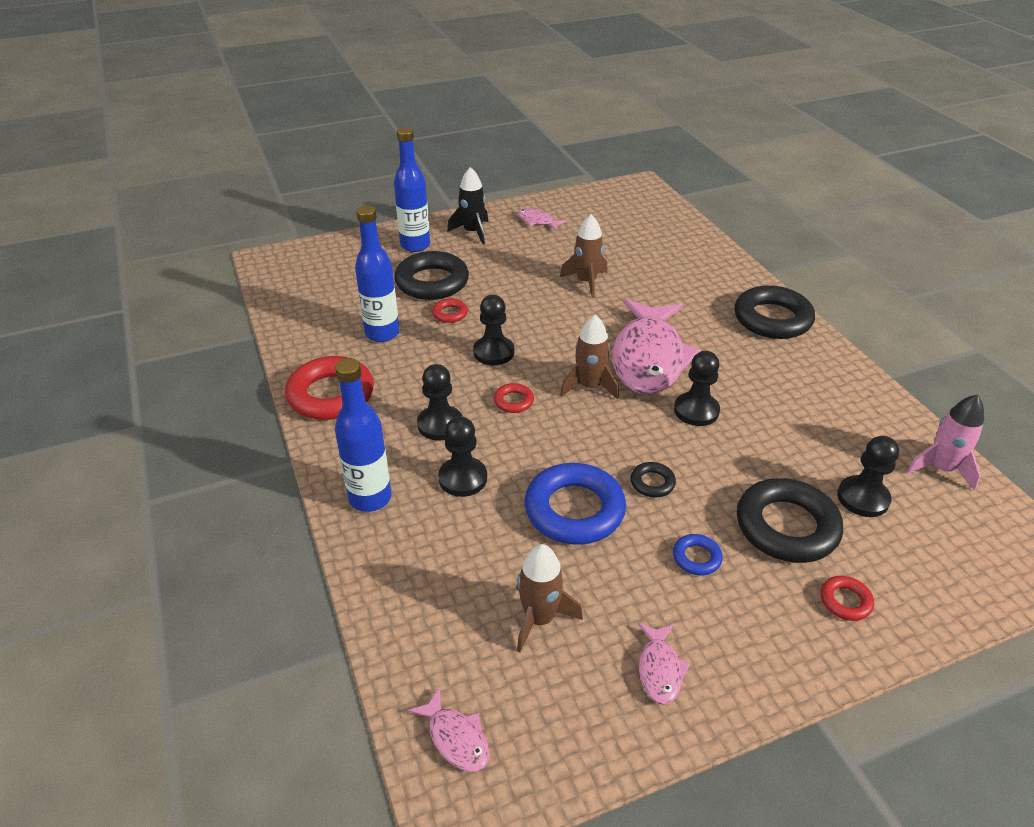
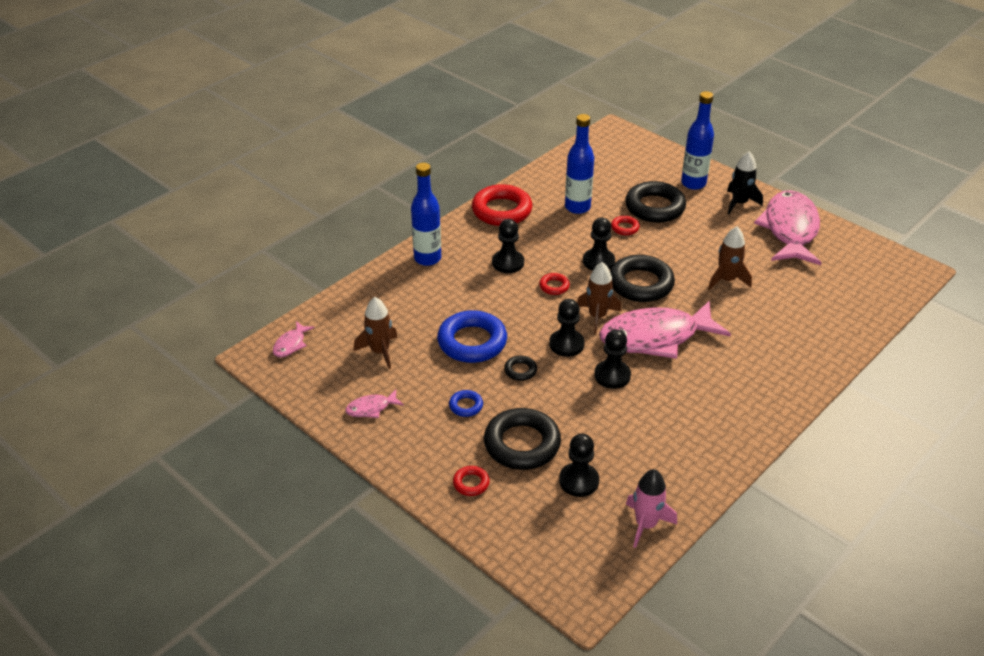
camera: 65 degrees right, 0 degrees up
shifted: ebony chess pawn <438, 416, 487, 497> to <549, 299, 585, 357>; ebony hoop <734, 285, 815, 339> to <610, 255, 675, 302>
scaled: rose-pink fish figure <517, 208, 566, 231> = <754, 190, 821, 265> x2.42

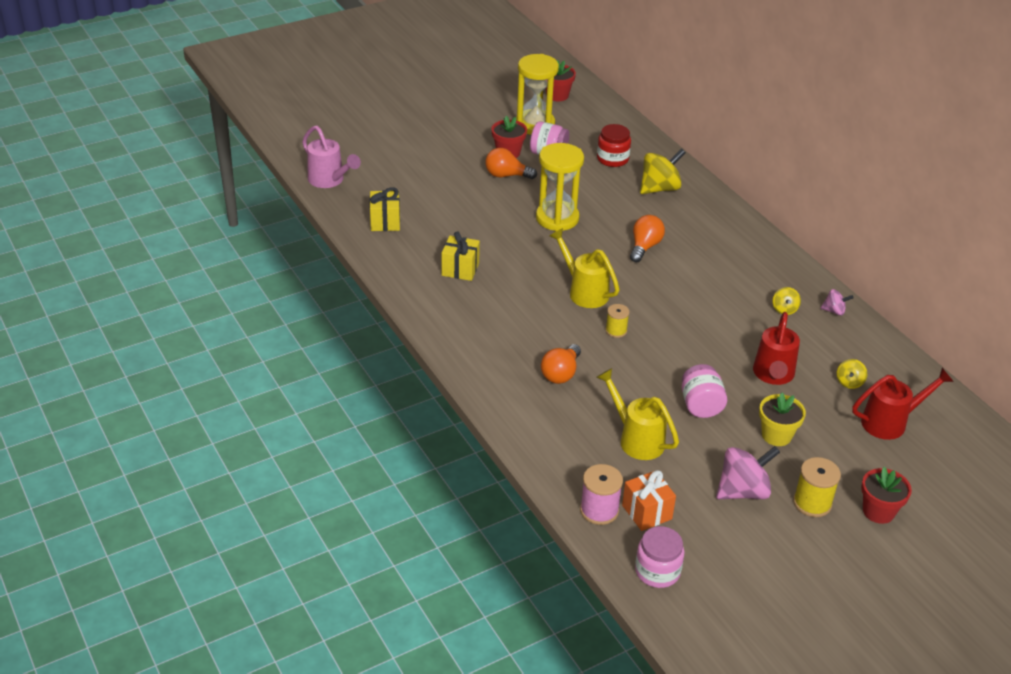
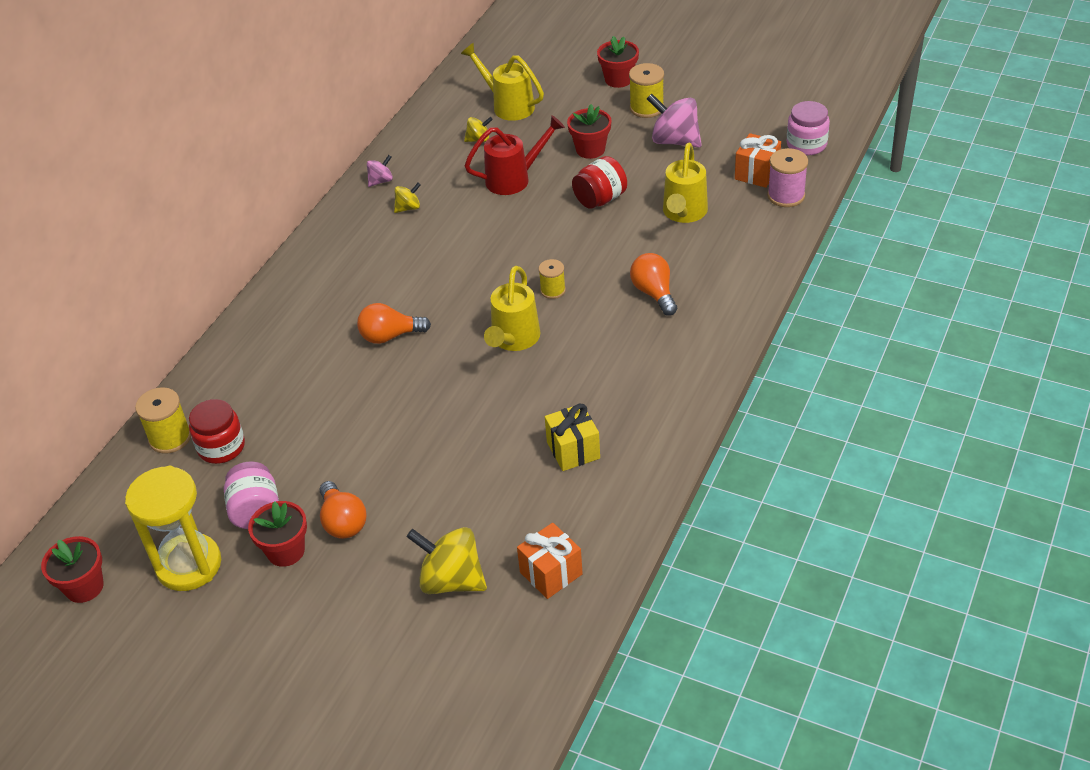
camera: 120 degrees left, 5 degrees up
gone: rose-pink sprinkling can <302, 126, 361, 188>; golden sandglass <536, 143, 584, 231>
new: golden spool <135, 387, 191, 454>
shifted: golden toy top <640, 148, 686, 194> to <407, 527, 487, 594>
repainted: scarlet sprinkling can <852, 368, 954, 440> to golden sprinkling can <461, 43, 544, 121>; golden gift <370, 188, 400, 231> to orange gift <517, 523, 583, 599>; golden flower pot <759, 393, 806, 446> to scarlet flower pot <567, 104, 612, 159>; rose-pink jam jar <682, 364, 727, 418> to scarlet jam jar <572, 156, 627, 209>
rotated: rose-pink toy top <820, 289, 853, 316> = <367, 155, 393, 187> 75 degrees clockwise; orange bulb <541, 344, 581, 384> = <630, 253, 677, 316> 105 degrees counterclockwise

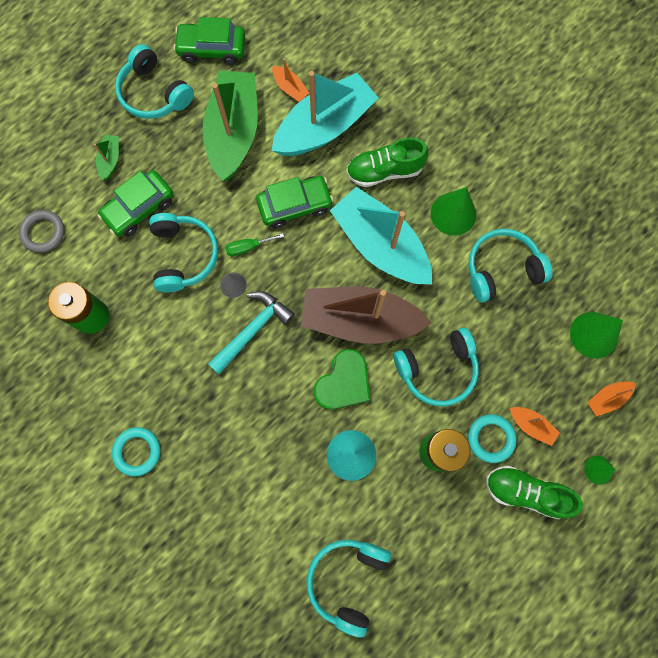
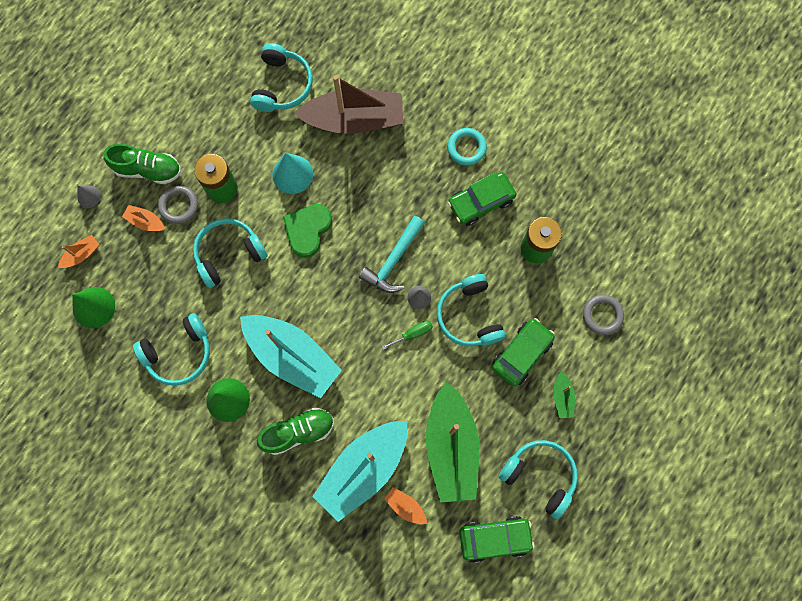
camera: 170 degrees right, 0 degrees up
shifted: brown boat <301, 286, 432, 343> to <294, 75, 403, 134>; emerald automobile <256, 176, 334, 229> to <447, 172, 516, 226>
repainted: emerald cone shape <584, 456, 615, 484> to gray cone shape <78, 186, 101, 208>; turquoise hoop <468, 414, 517, 463> to gray hoop <158, 186, 198, 224>

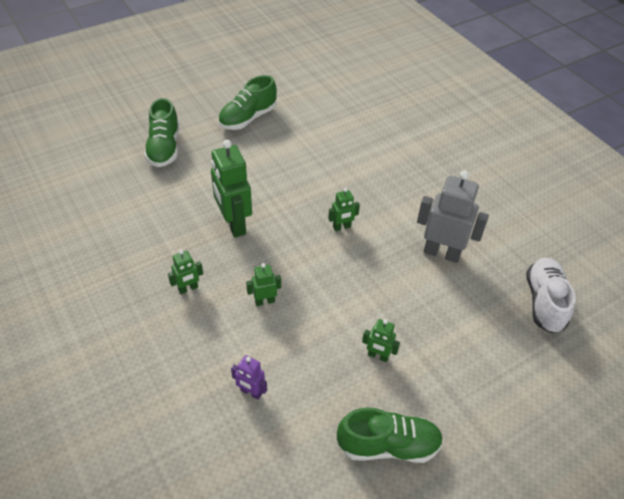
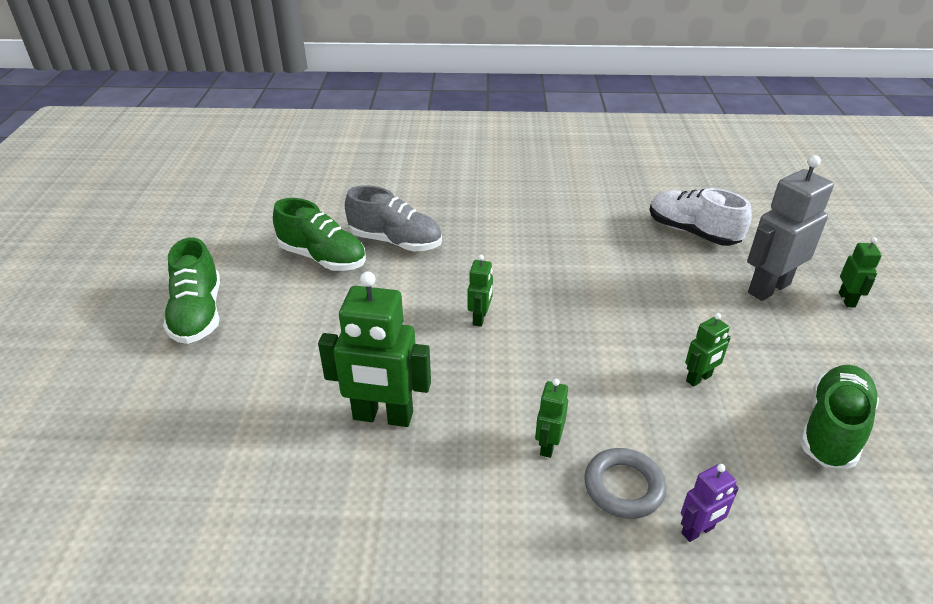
camera: 55 degrees left, 10 degrees down
new: gray lace-up shoe <345, 185, 442, 251>; gray hoop <584, 448, 666, 519>
shifted: emerald lace-up shoe <144, 98, 179, 167> to <273, 198, 366, 271>; gray robot <417, 171, 489, 263> to <747, 155, 834, 301>; emerald robot <168, 250, 203, 294> to <839, 237, 882, 308>

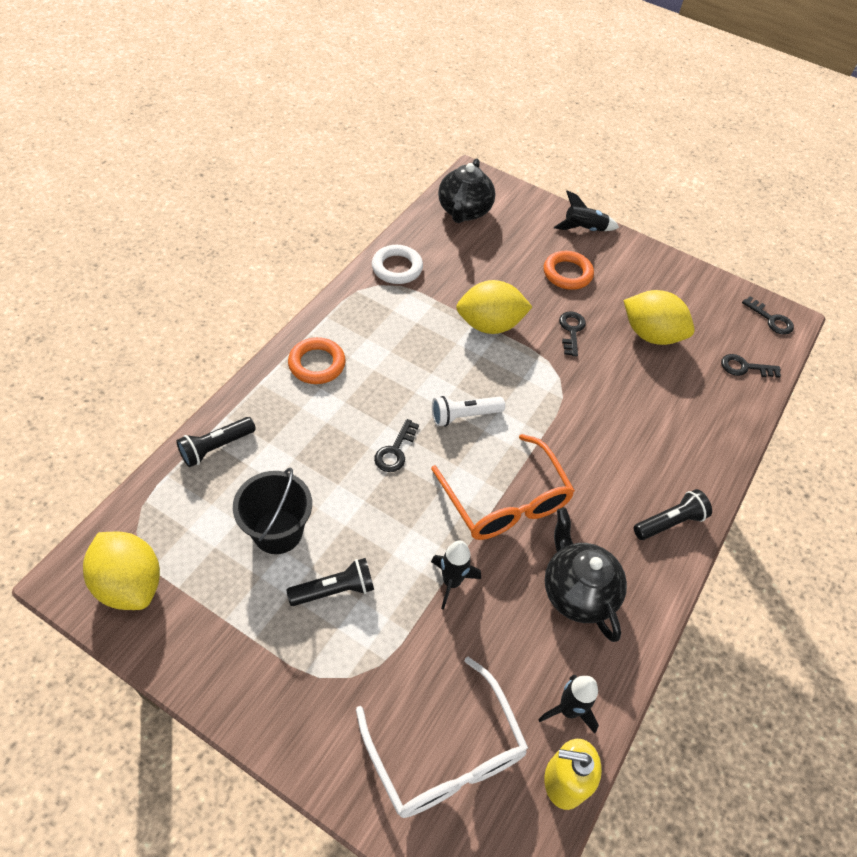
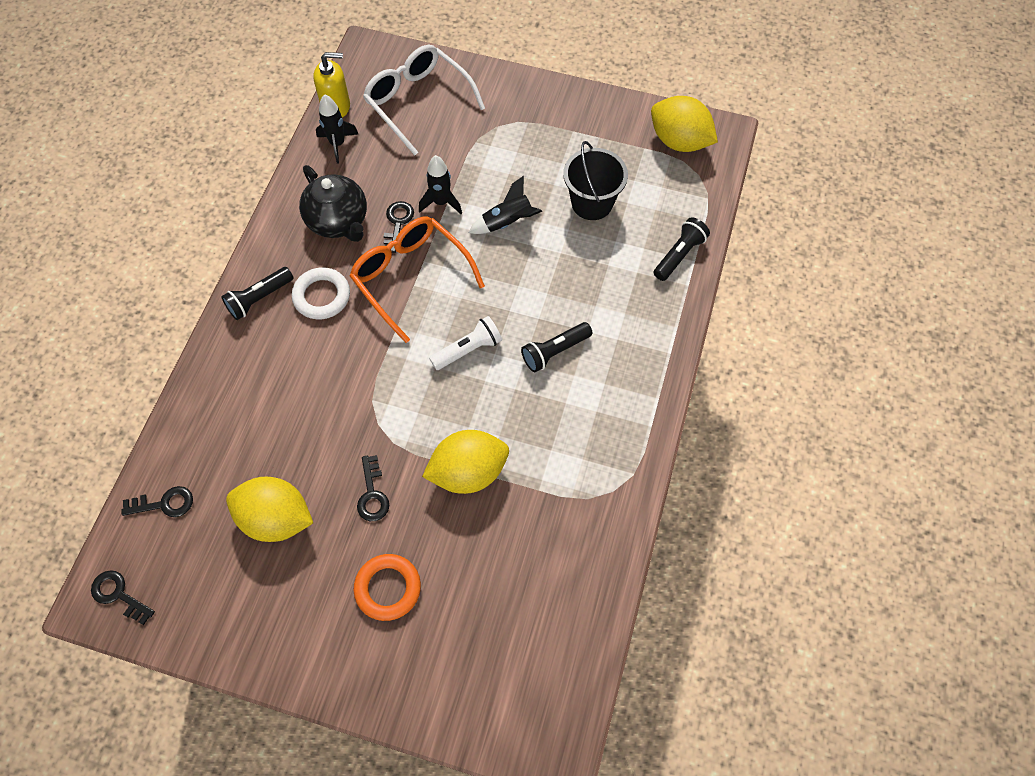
camera: 170 degrees right, 10 degrees up
gone: orange hoop <288, 337, 346, 384>; ebony china teapot <438, 158, 495, 223>
shifted: white hoop <372, 245, 423, 284> to <292, 267, 350, 319>; ebony door key <374, 419, 419, 472> to <383, 201, 414, 253>; ebony spaceship <554, 190, 619, 231> to <468, 176, 542, 234>; ebony pocket torch <287, 558, 374, 606> to <521, 322, 592, 372>

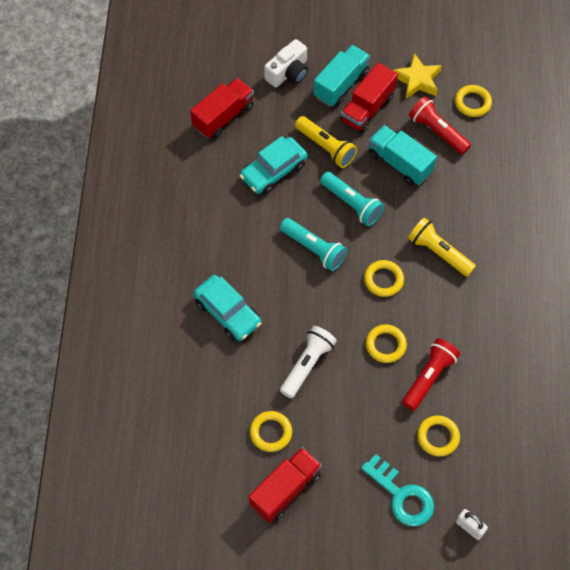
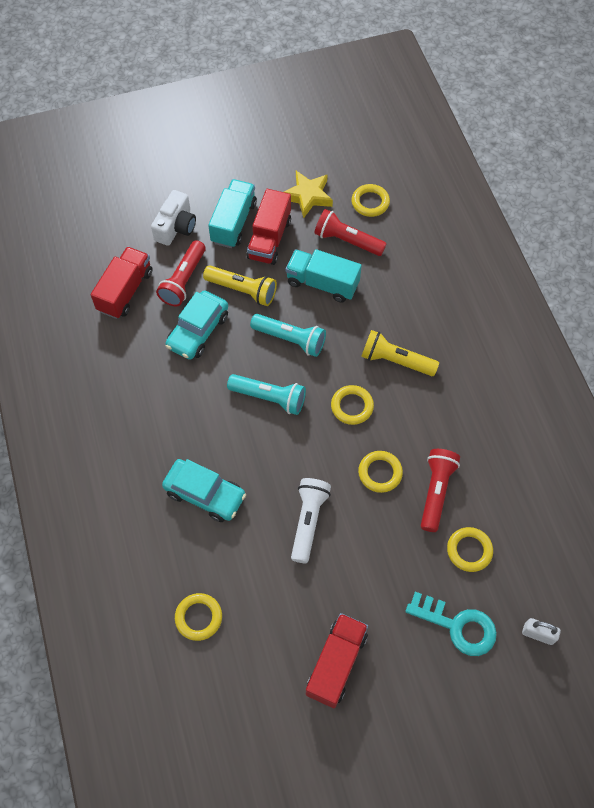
camera: 20 degrees left, 0 degrees up
new: scarlet pocket torch <156, 240, 206, 307>
shifted: golden hoop <250, 411, 292, 452> to <175, 593, 222, 641>

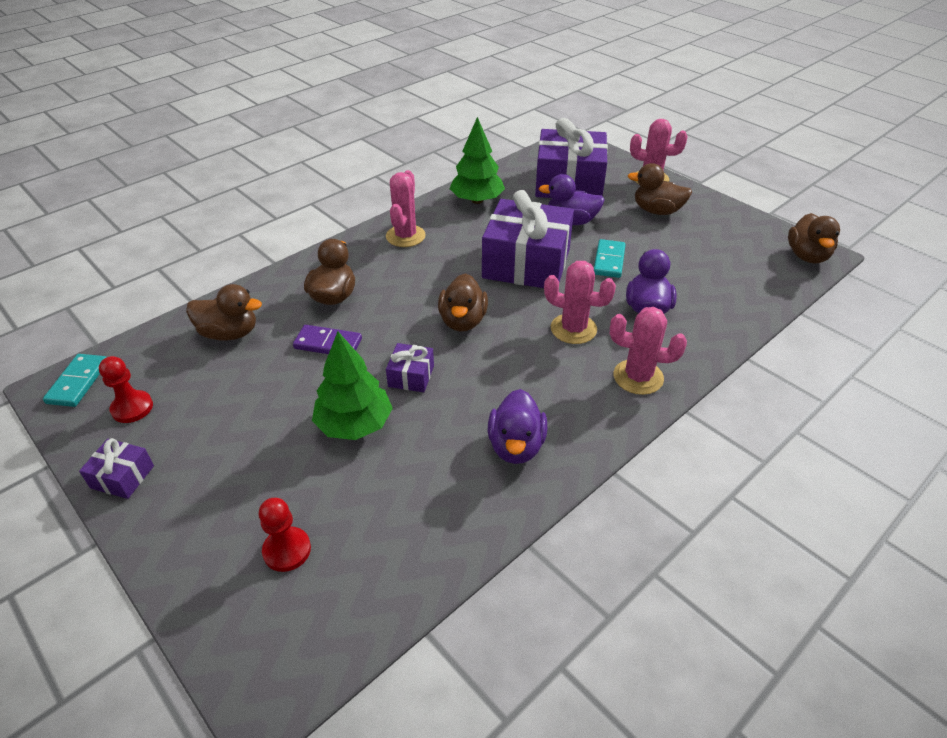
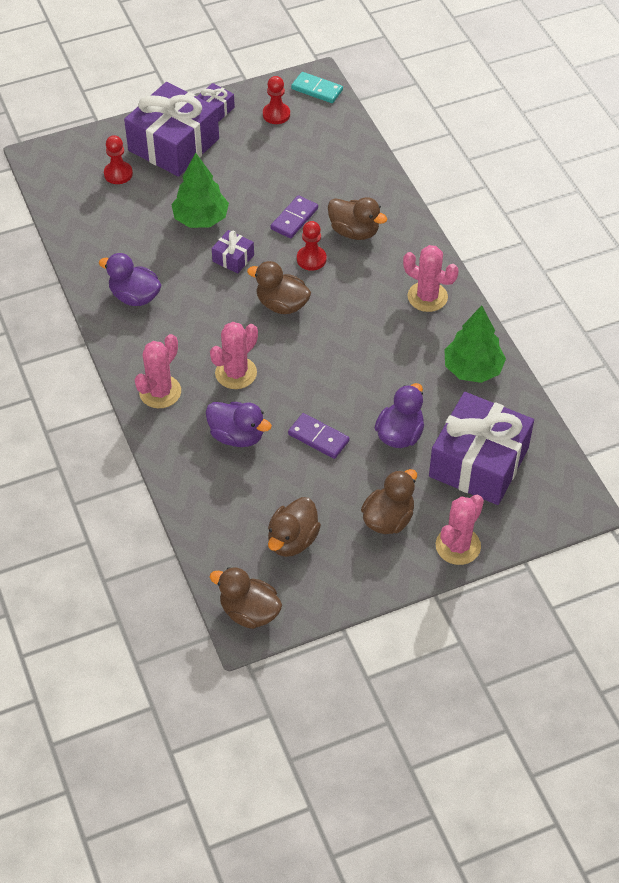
camera: 110 degrees right, 10 degrees up
new: scarlet chess pawn <297, 221, 327, 271>
shifted: purple gift <482, 190, 574, 288> to <124, 82, 219, 177>; brown duck <186, 284, 262, 341> to <268, 497, 321, 557>
repainted: turquoise domino <594, 239, 626, 278> to purple domino <288, 413, 349, 459>

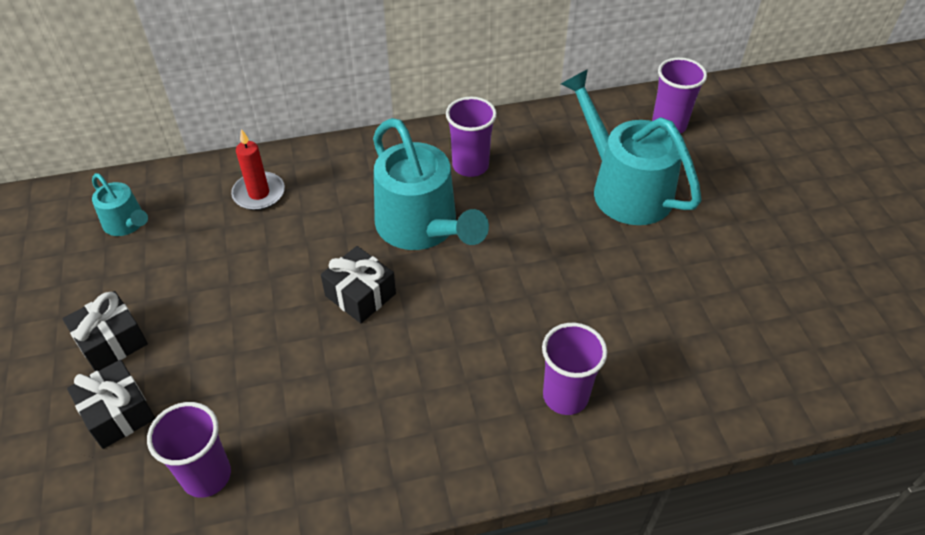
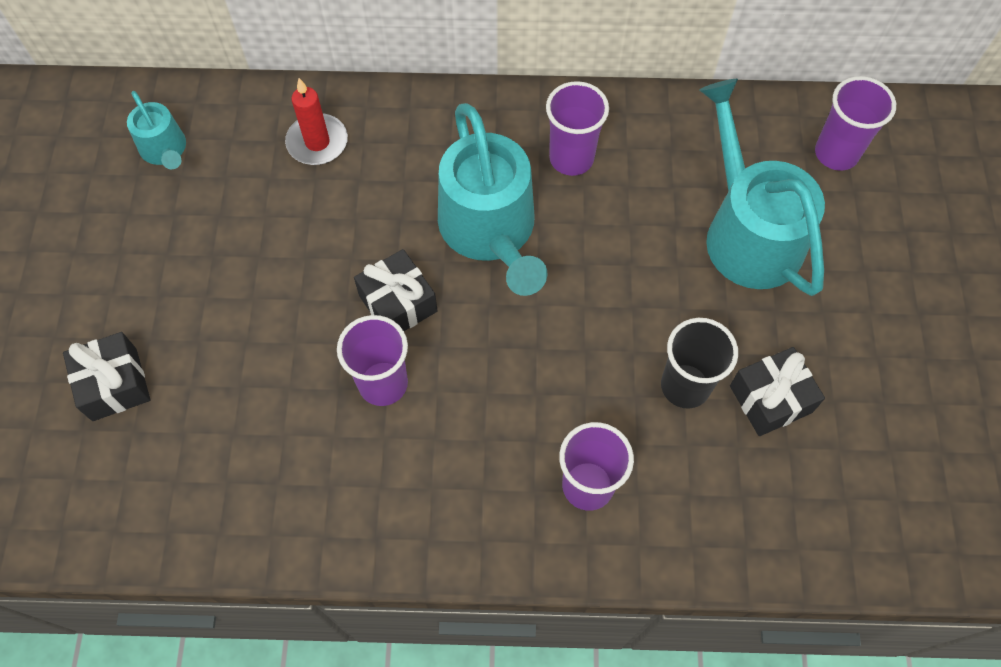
camera: 15 degrees right, 15 degrees up
new: ebony beaker <661, 318, 738, 408>
shifted: purple beaker <147, 402, 231, 498> to <337, 315, 408, 406>; ebony gift <62, 291, 148, 371> to <730, 347, 825, 436>

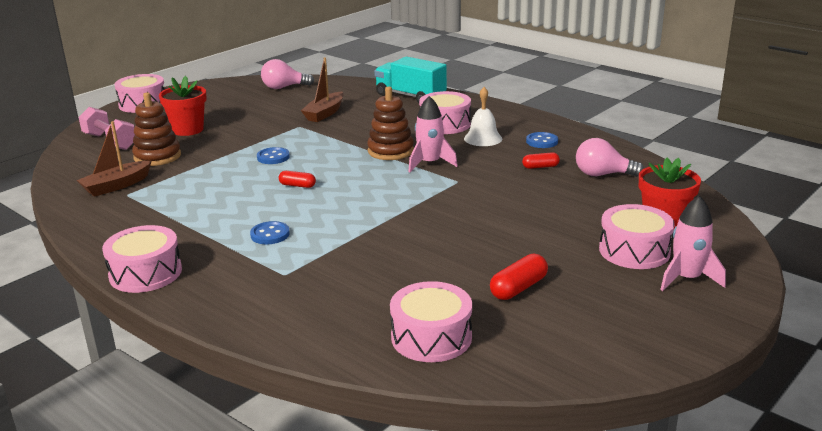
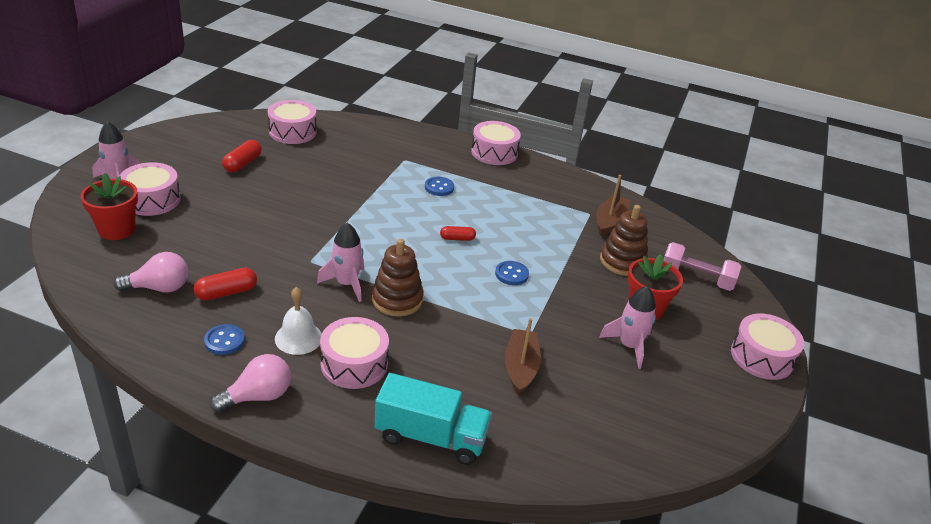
camera: 155 degrees right, 10 degrees up
new: rose-pink spaceship <599, 286, 656, 369>
shifted: rose-pink bulb <261, 59, 314, 89> to <210, 354, 291, 412>
scaled: scarlet capsule <522, 152, 560, 169> = <194, 268, 257, 301> x1.52

